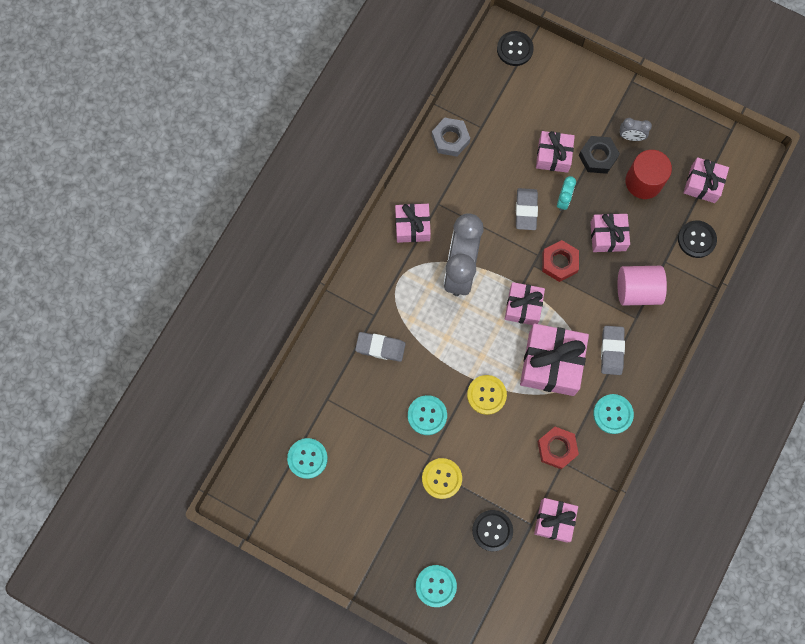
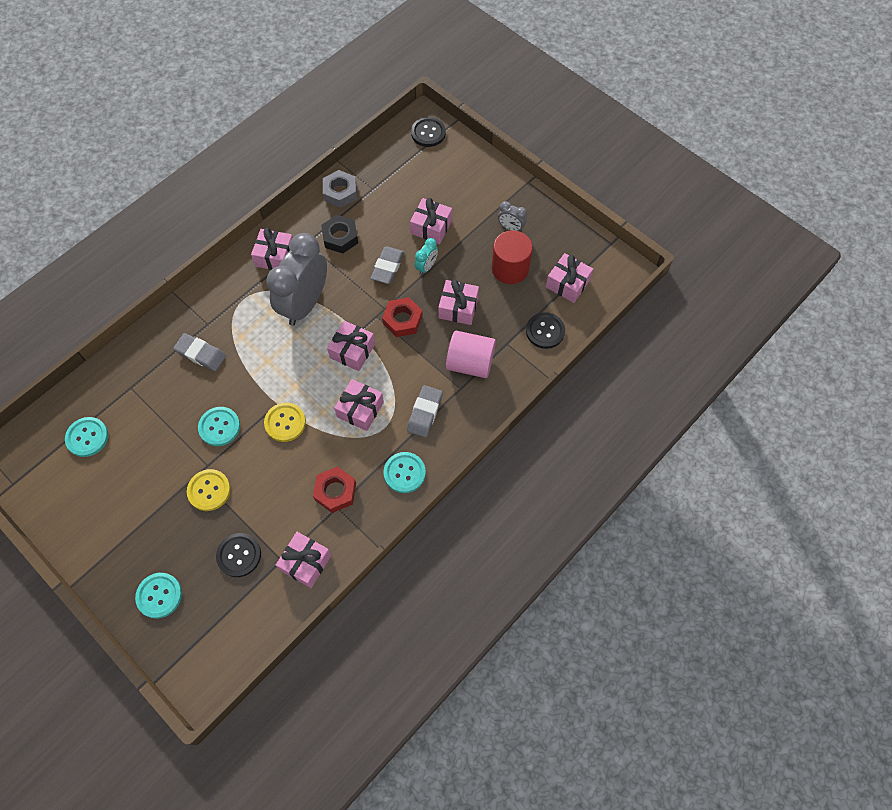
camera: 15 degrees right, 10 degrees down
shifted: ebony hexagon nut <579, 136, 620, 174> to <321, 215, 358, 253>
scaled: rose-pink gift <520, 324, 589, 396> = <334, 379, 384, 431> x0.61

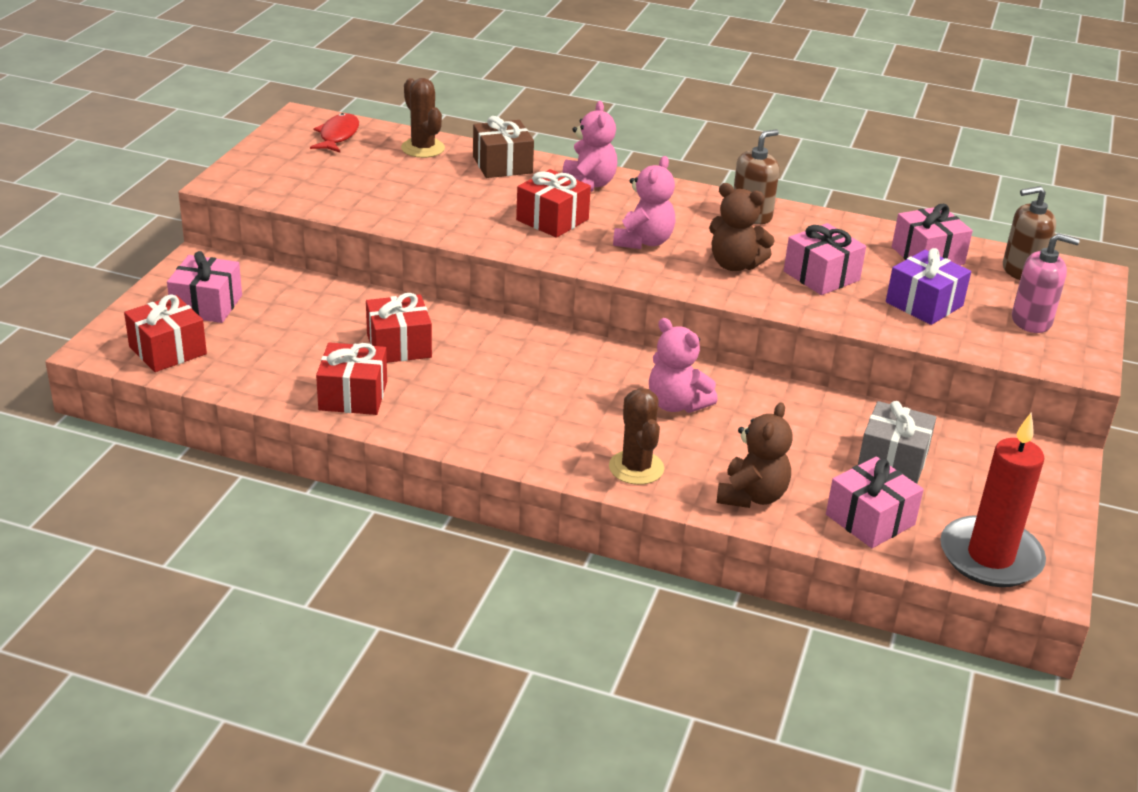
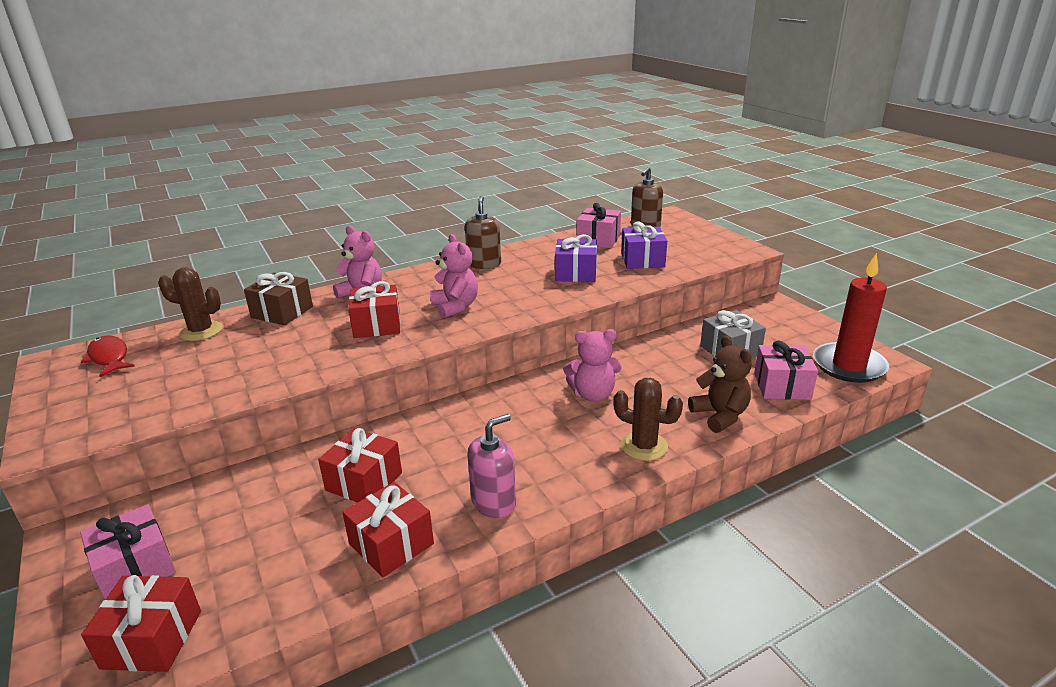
camera: 45 degrees left, 5 degrees down
gone: brown stuffed bear <709, 183, 775, 271>
shifted: rose-pink soap dispenser <1012, 233, 1080, 333> to <467, 414, 516, 518>
repainted: rose-pink gift <784, 223, 866, 295> to purple gift <555, 234, 597, 282>

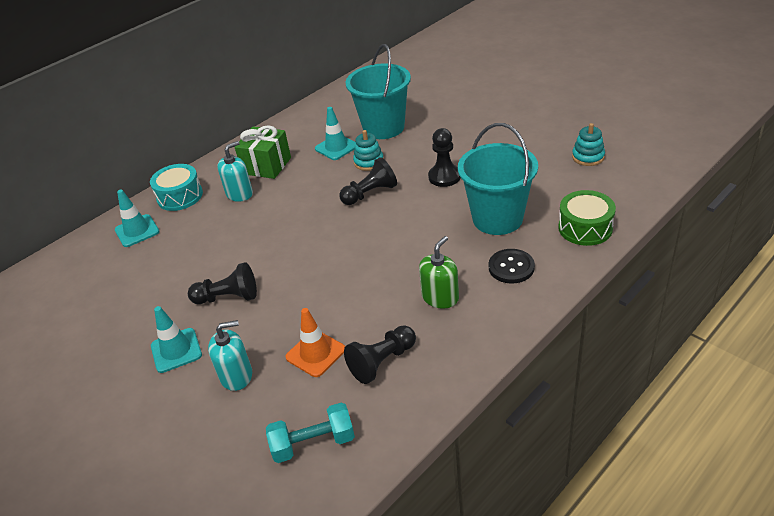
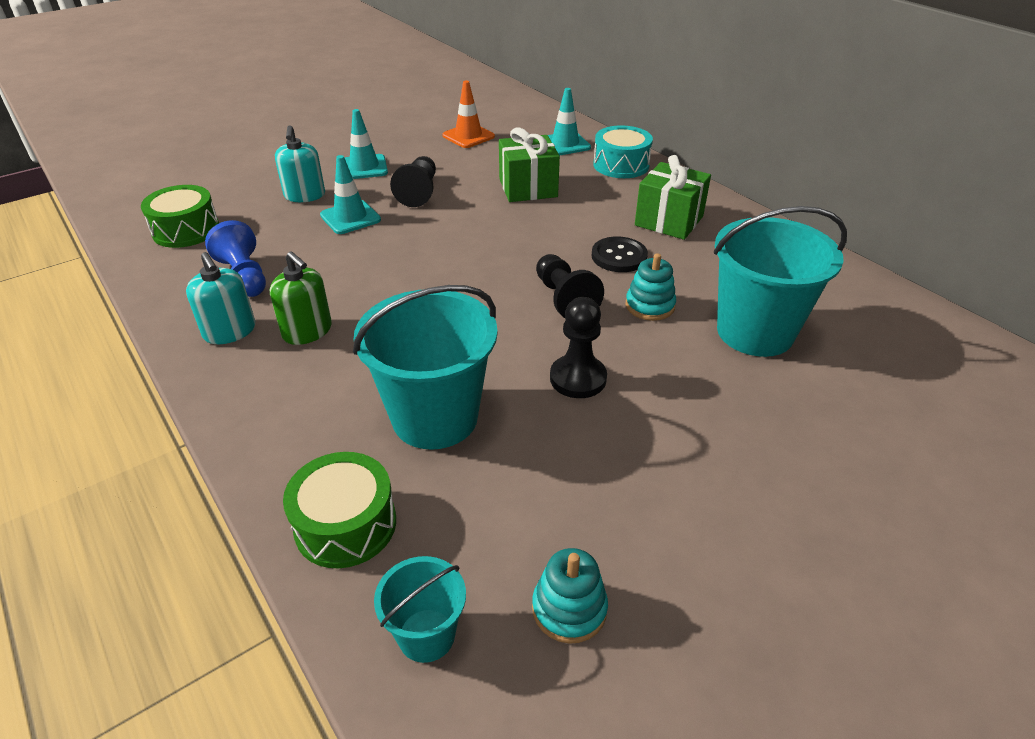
camera: 95 degrees right, 0 degrees up
new: turquoise pail <374, 556, 466, 663>; emerald gift <499, 127, 560, 202>
shifted: turquoise soap dispenser <217, 141, 253, 202> to <186, 252, 255, 344>; turquoise safety cone <315, 107, 356, 160> to <320, 155, 381, 234>; orange safety cone <285, 308, 345, 377> to <442, 81, 495, 148>; ebony sewing button <489, 249, 535, 284> to <592, 237, 648, 272>
swapped: turquoise dumbbell <266, 403, 355, 463> to emerald drum <141, 185, 219, 248>
repainted: ebony chess pawn <344, 325, 416, 384> to blue chess pawn <205, 220, 266, 297>

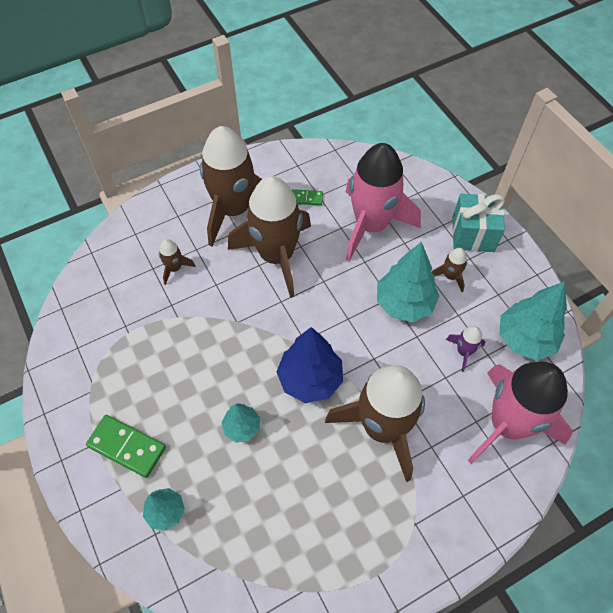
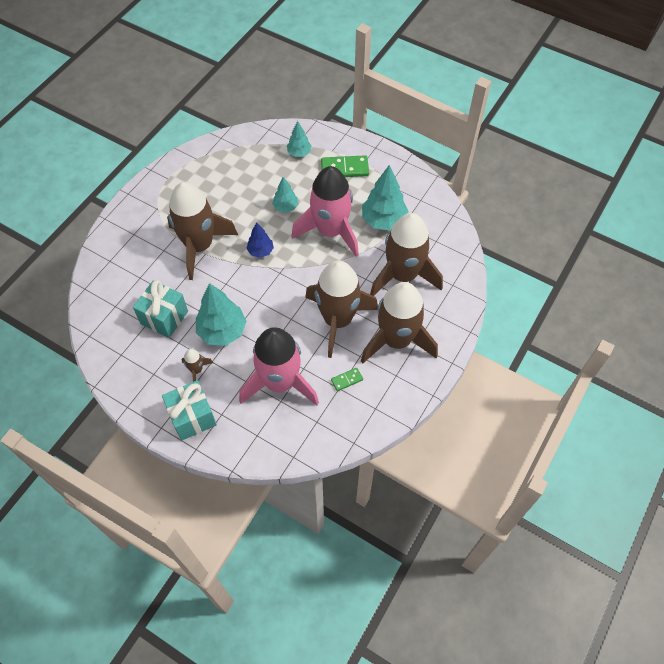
camera: 150 degrees right, 0 degrees up
shifted: rose-pink spaceship <468, 362, 573, 464> to <291, 166, 359, 257>; turquoise toy tree <500, 282, 567, 360> to <362, 165, 409, 231>
swapped: purple spaceship <446, 326, 485, 372> to turquoise gift <133, 280, 188, 338>
scaled: blue toy tree <277, 327, 343, 403> = <246, 222, 274, 258> x0.57; brown spaceship <159, 239, 196, 285> = <370, 213, 443, 296> x2.47

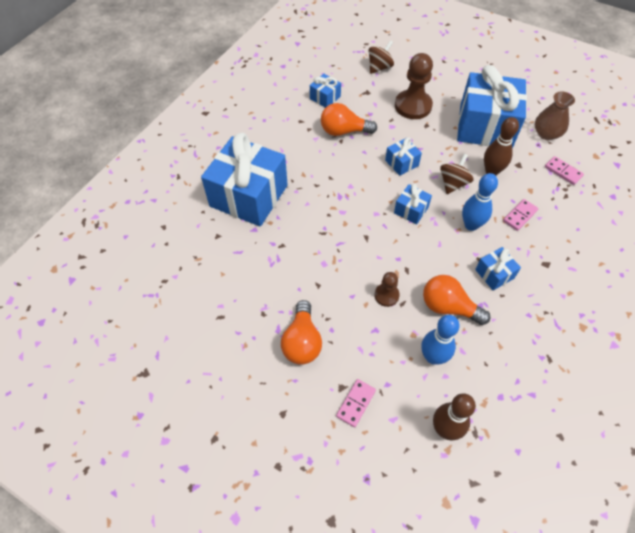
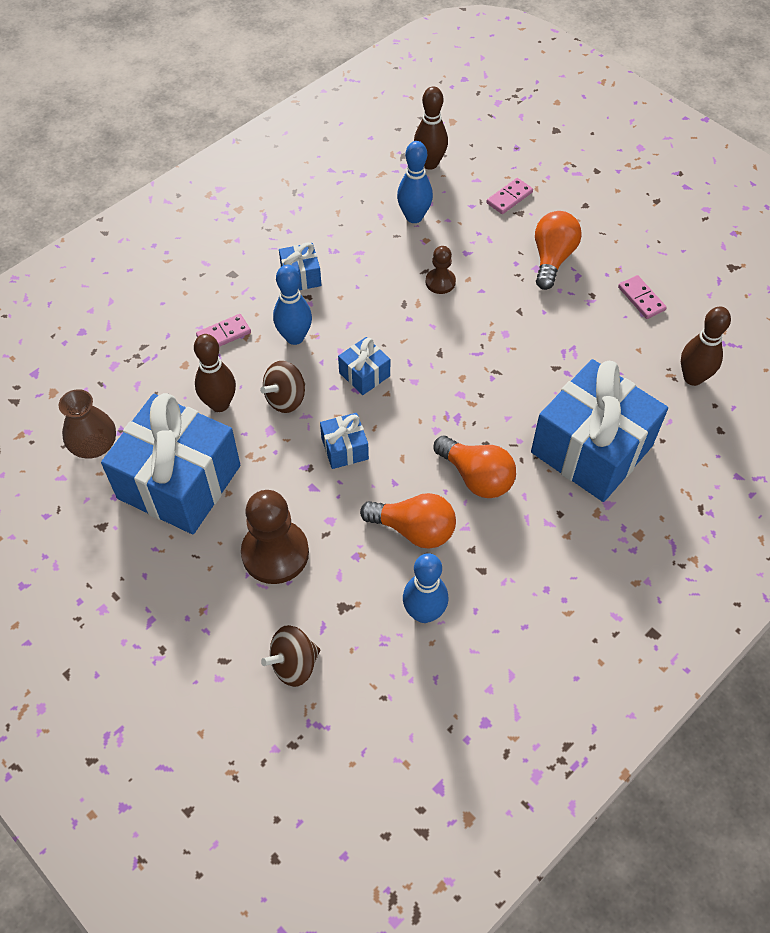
camera: 165 degrees left, 0 degrees up
new: brown skittle <681, 307, 731, 386>
shifted: orange bulb <423, 275, 490, 325> to <434, 436, 516, 498>; rose-pink domino <545, 156, 584, 185> to <618, 275, 667, 319>
swapped: blue gift <310, 74, 341, 108> to blue skittle <403, 553, 448, 623>

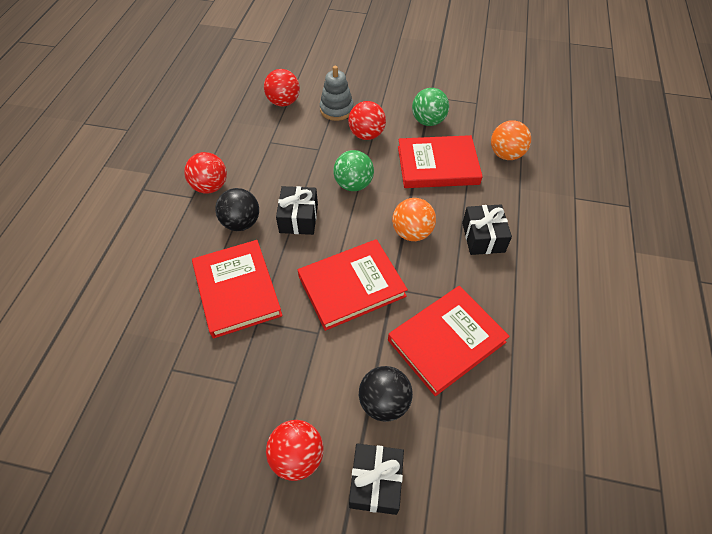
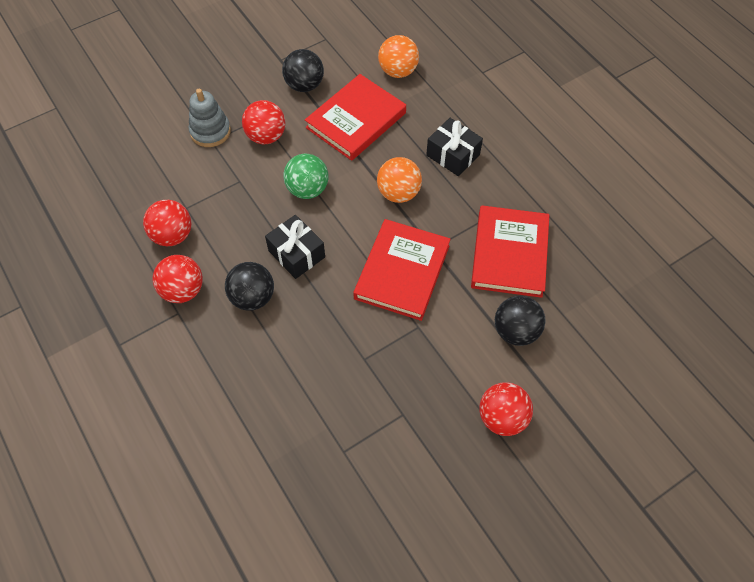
camera: 45 degrees left, 5 degrees up
gone: scarlet hardcover <192, 240, 283, 339>; ebony gift <349, 443, 404, 515>
shifted: scarlet ball <264, 69, 300, 107> to <143, 200, 191, 246>
repainted: emerald ball <412, 88, 449, 126> to ebony ball <282, 49, 324, 92>

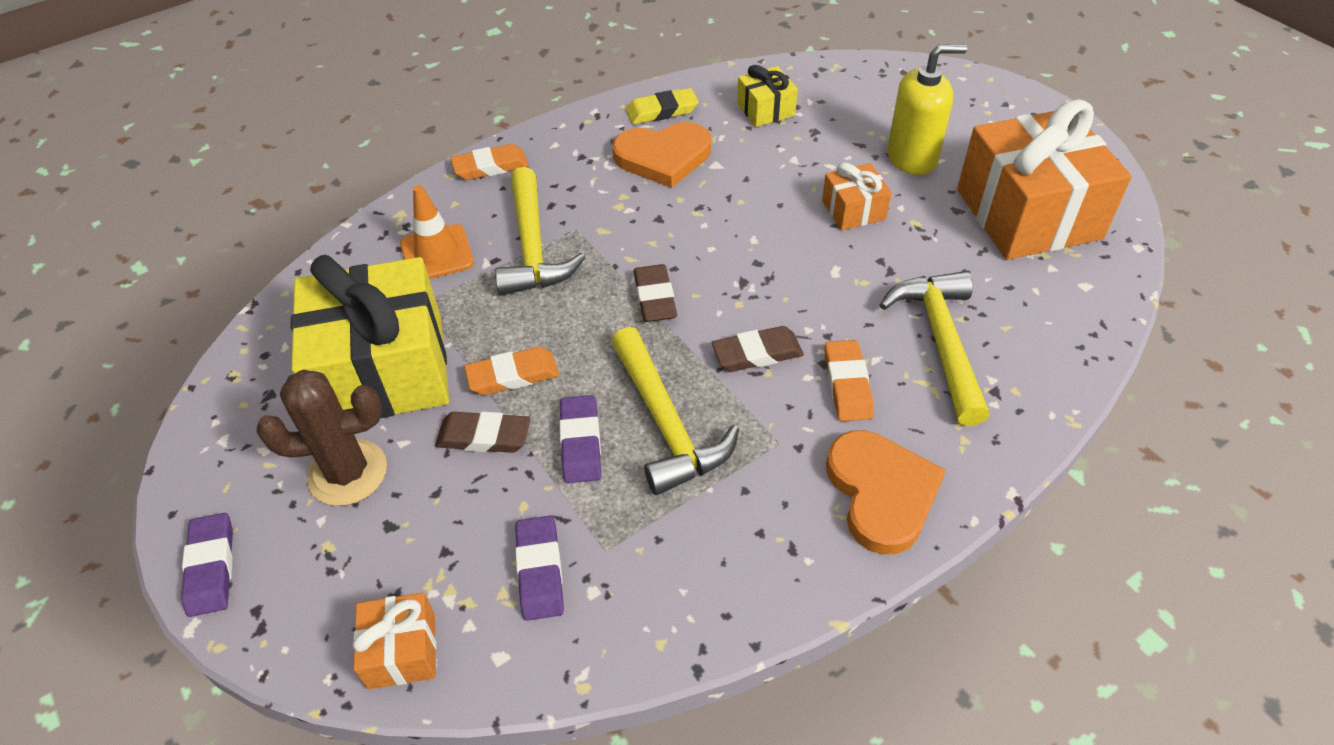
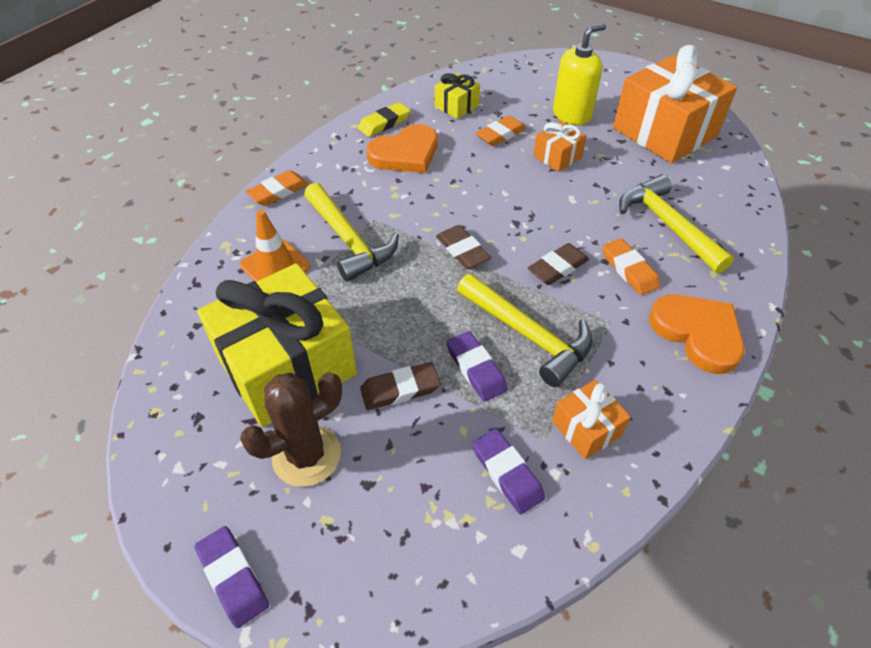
camera: 25 degrees left, 0 degrees up
shifted: orange pencil eraser <464, 347, 559, 395> to <475, 116, 526, 146>; orange gift <352, 592, 436, 689> to <552, 380, 631, 459>

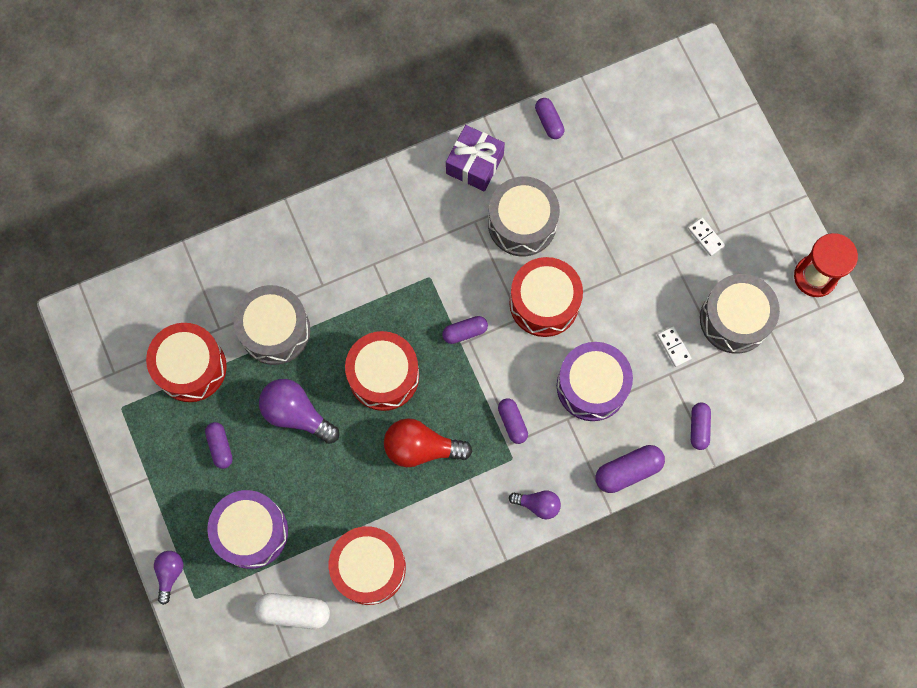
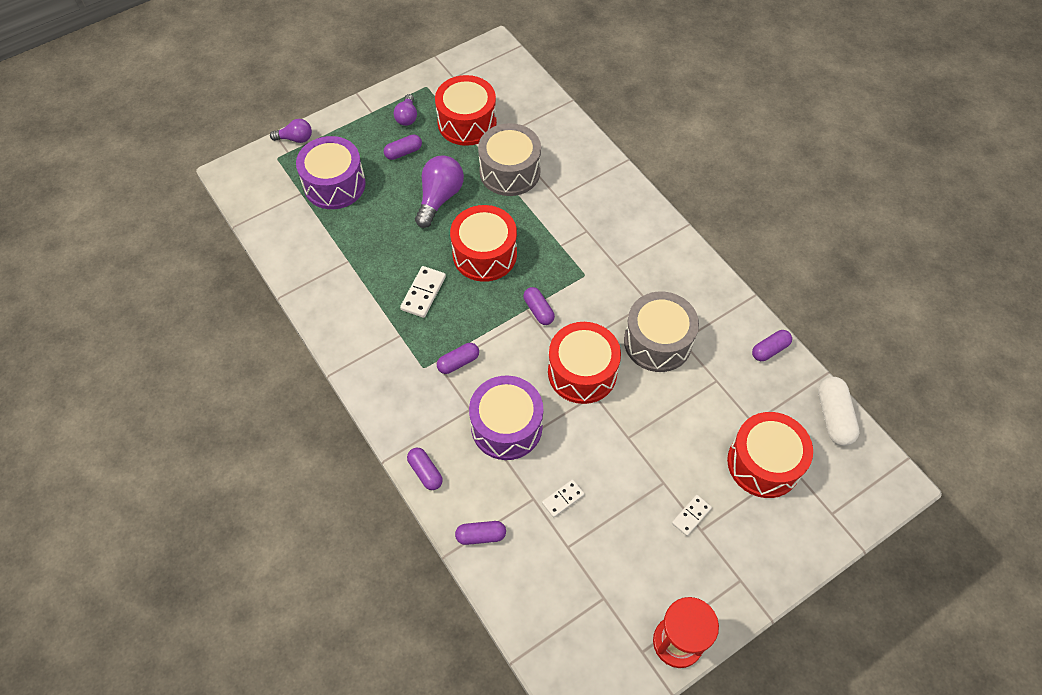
camera: 80 degrees right, 15 degrees down
gone: purple gift <446, 125, 505, 192>; gray drum <700, 274, 780, 354>
shifted: purple bulb <509, 490, 561, 519> to <394, 94, 417, 126>; scarlet drum <329, 526, 406, 605> to <727, 412, 813, 498>; white capsule <254, 593, 330, 629> to <818, 377, 860, 446>
swapped: scarlet bulb <384, 418, 472, 467> to white domino <400, 266, 446, 318>
scaled: purple capsule <596, 445, 665, 493> = <407, 447, 443, 490> x0.66

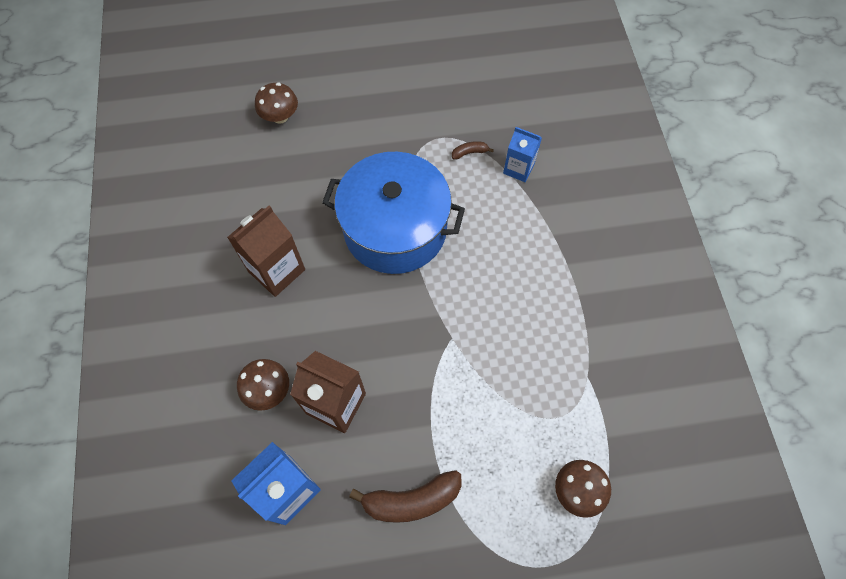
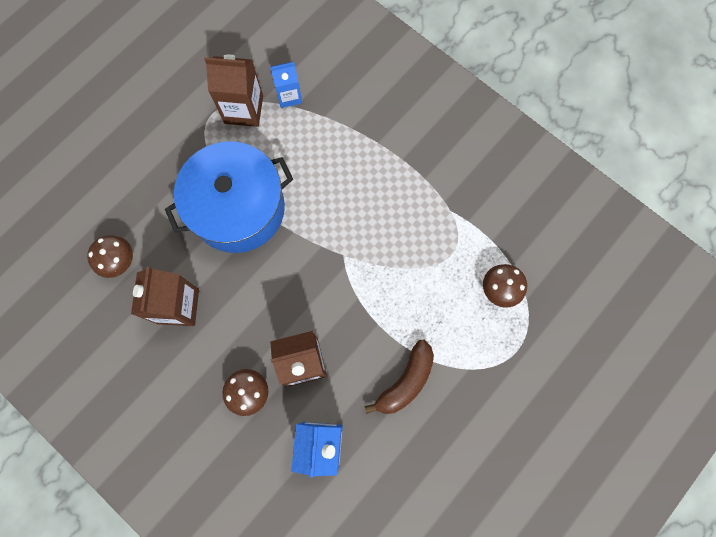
camera: 40 degrees left, 10 degrees up
shifted: brown mushroom <255, 83, 298, 124> to <87, 235, 133, 278>
swapped: brown banana <452, 141, 494, 160> to brown milk carton <204, 55, 263, 127>

